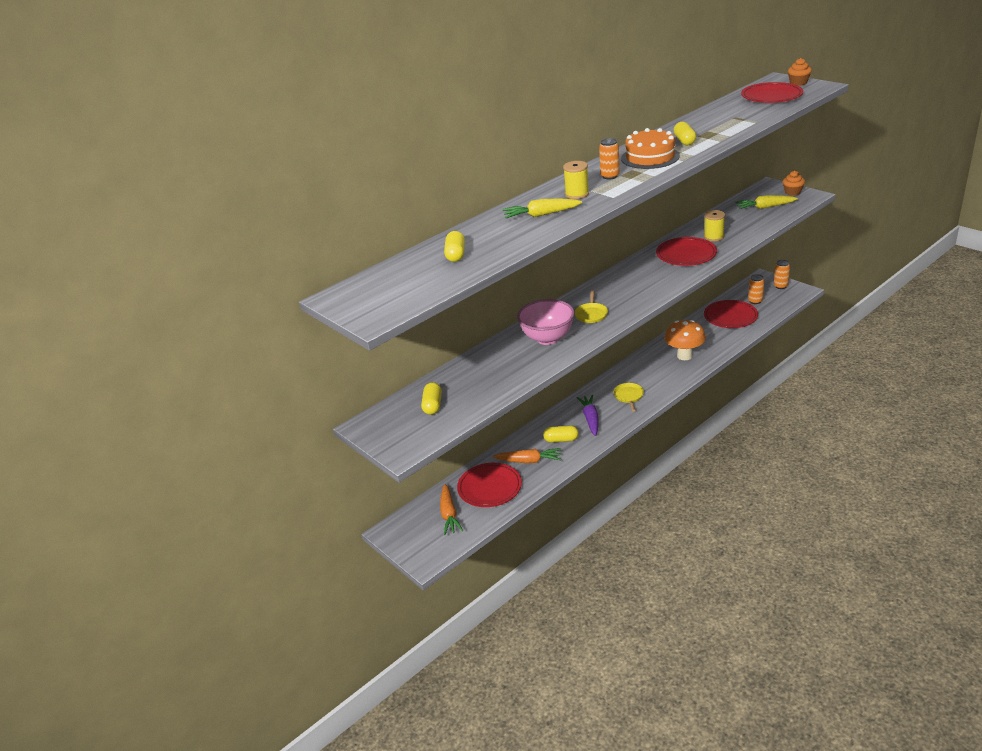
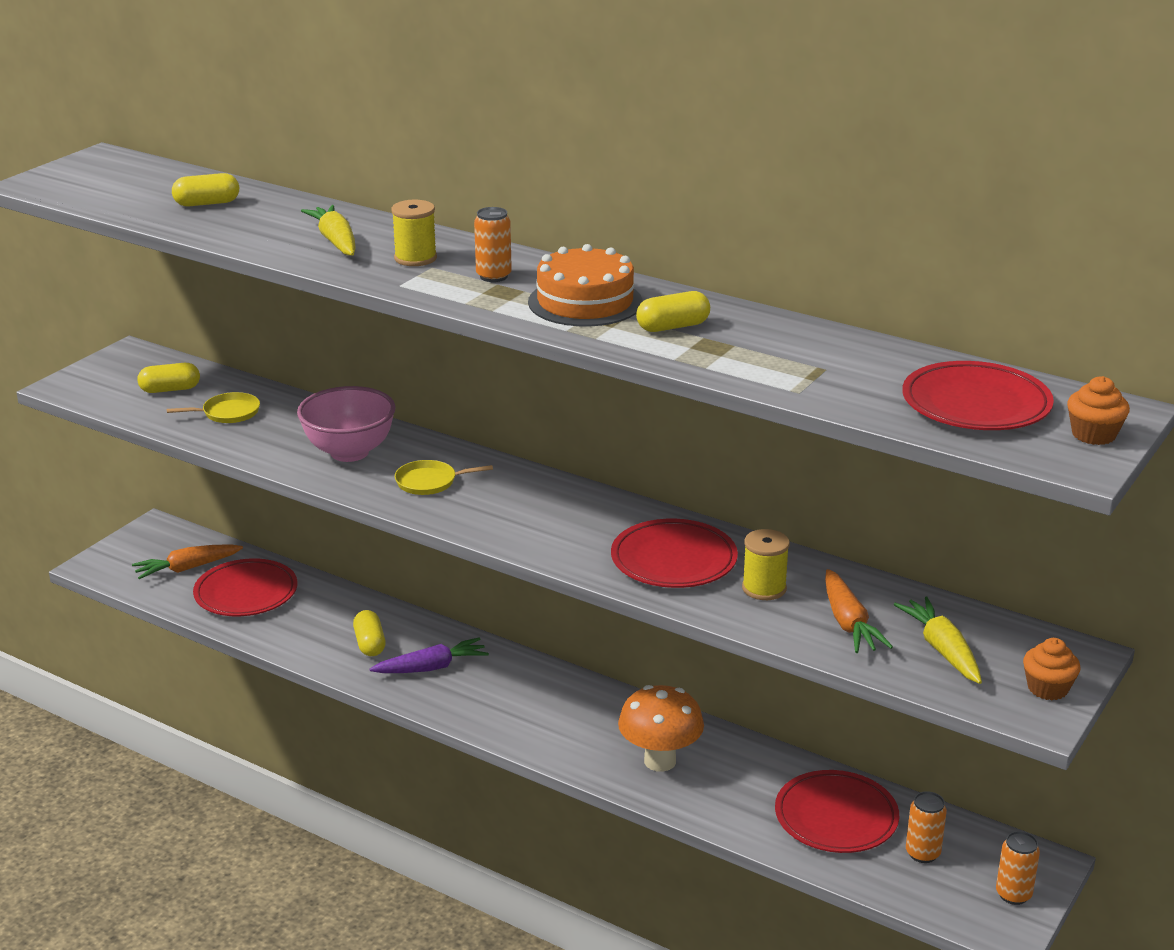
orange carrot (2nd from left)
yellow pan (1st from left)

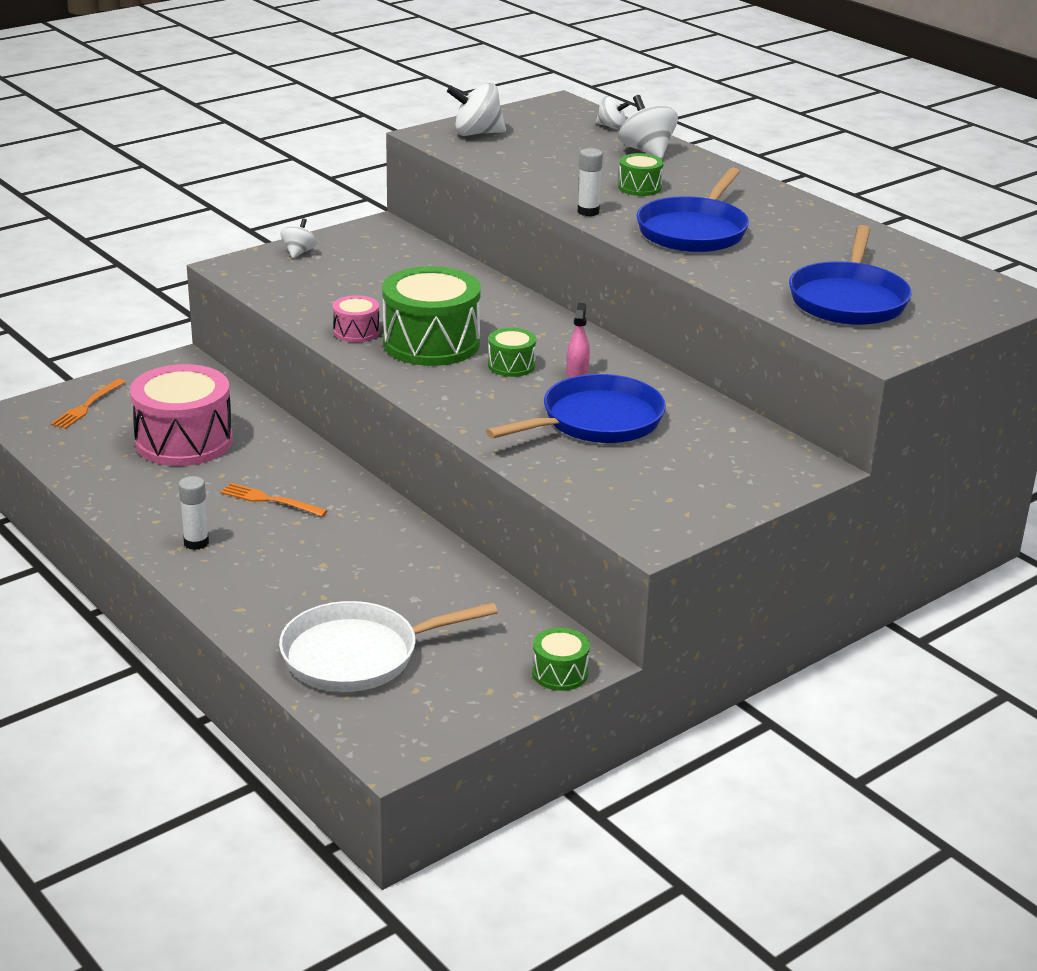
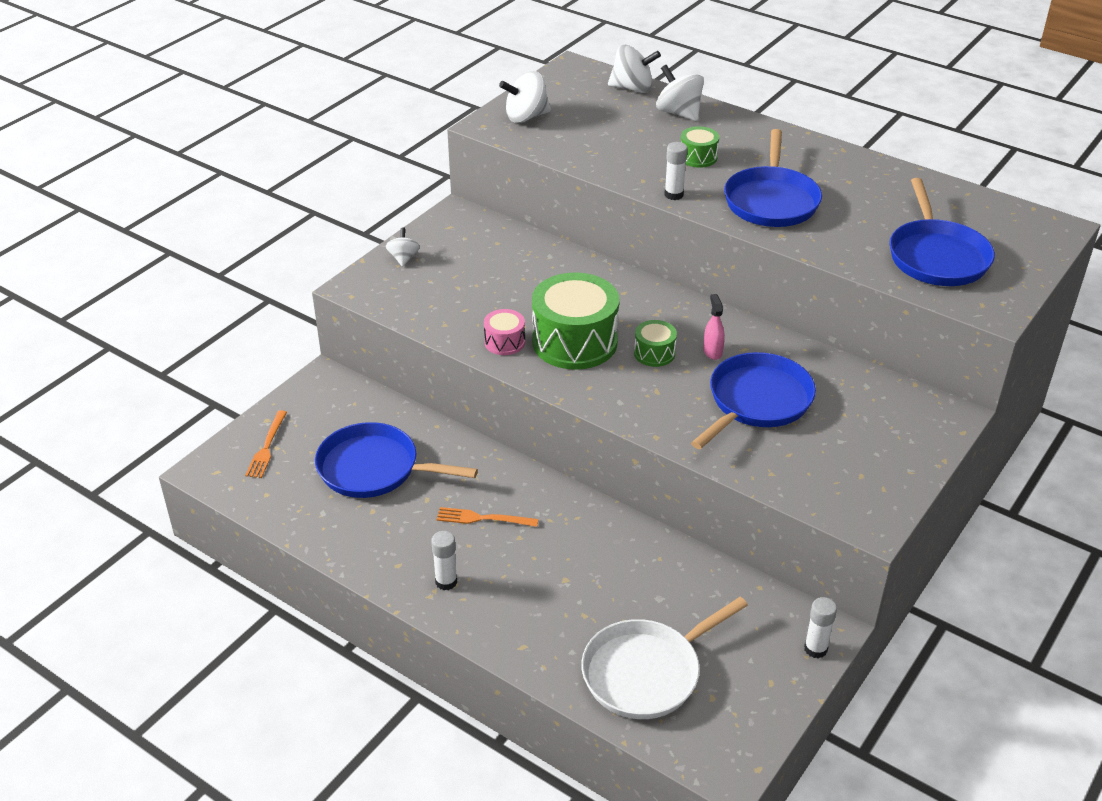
blue pan (1st from left)
white glue stick (3rd from left)
white spinning top (3rd from left)

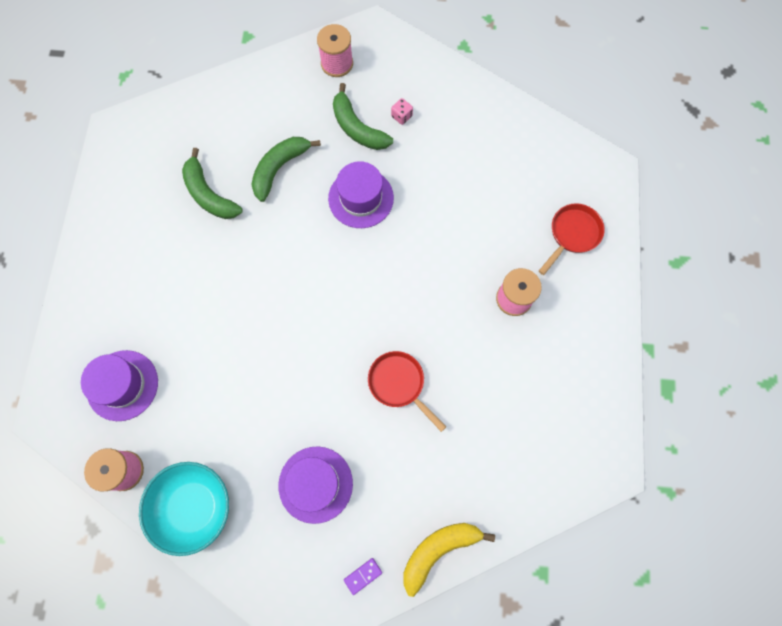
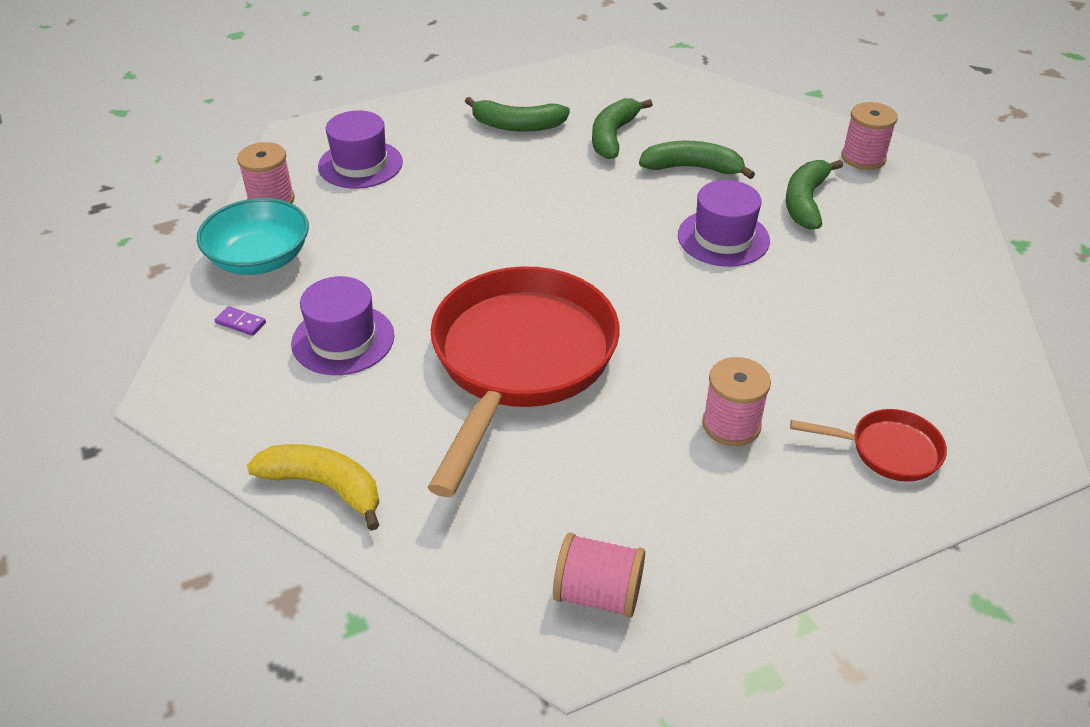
pink dice
green banana (1st from left)
pink spool (2nd from left)
purple domino
red pan (1st from left)

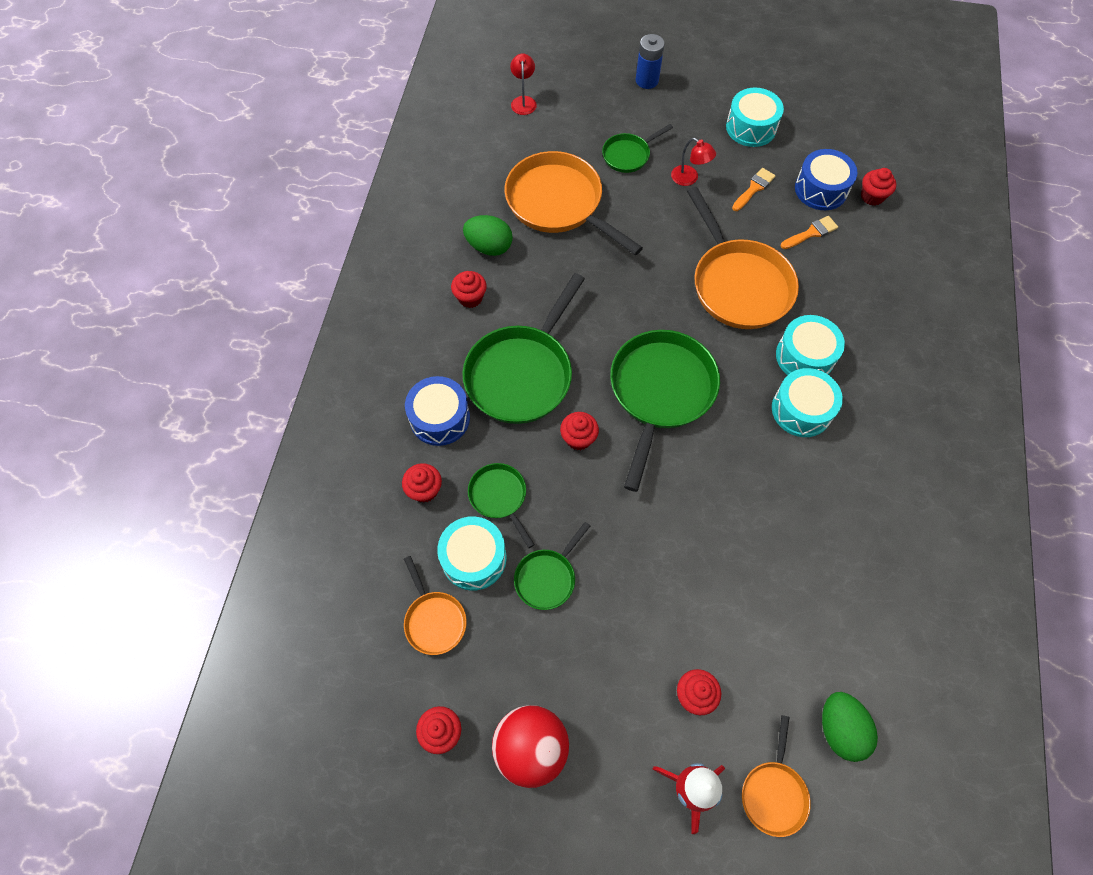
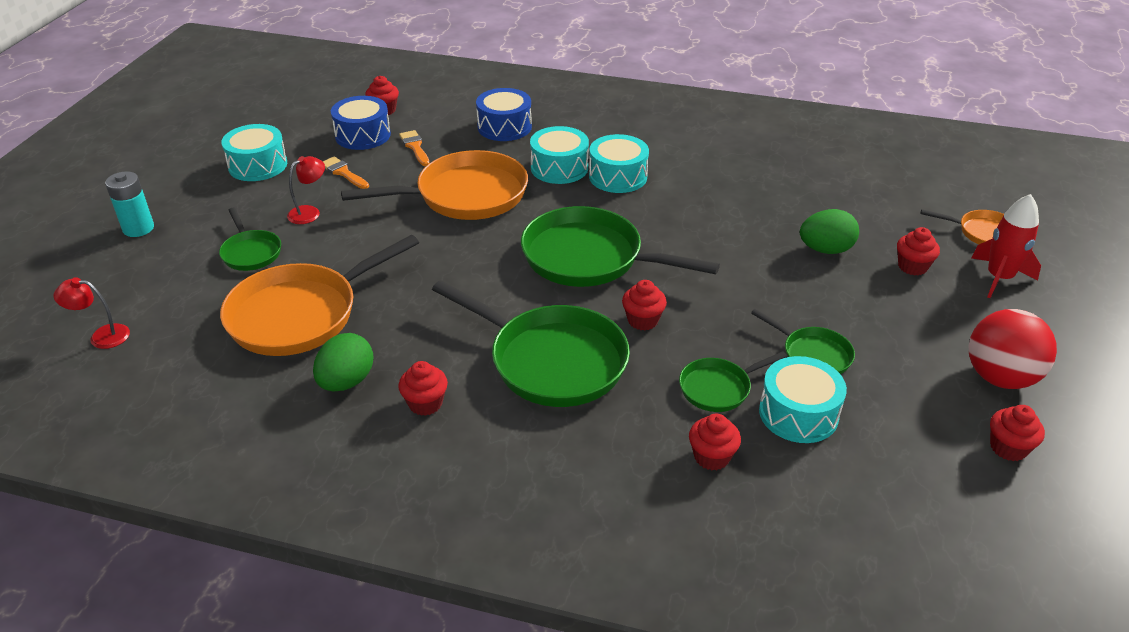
orange pan (1st from left in the first image)
blue drum (2nd from left)
green egg (2nd from left)
turquoise battery

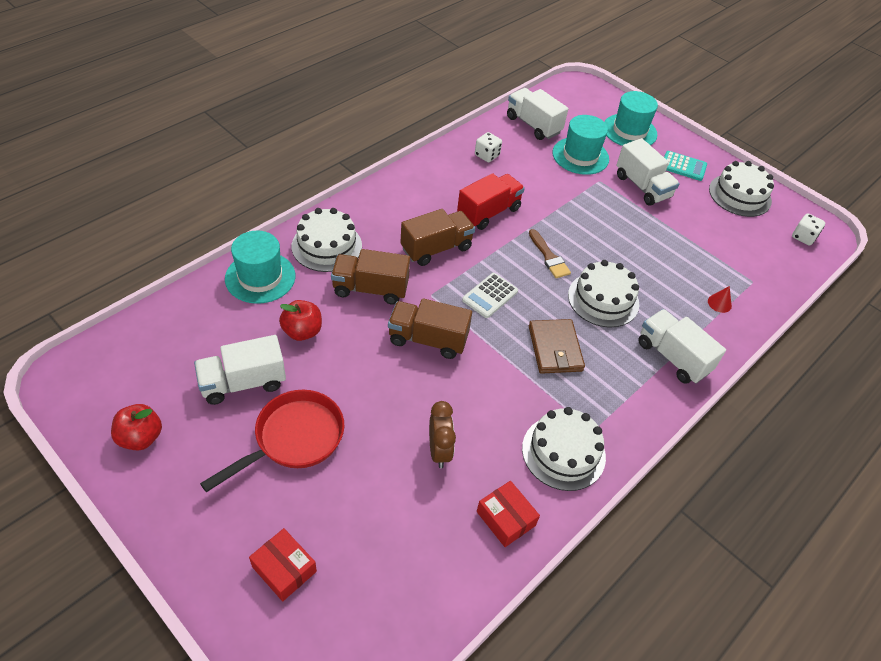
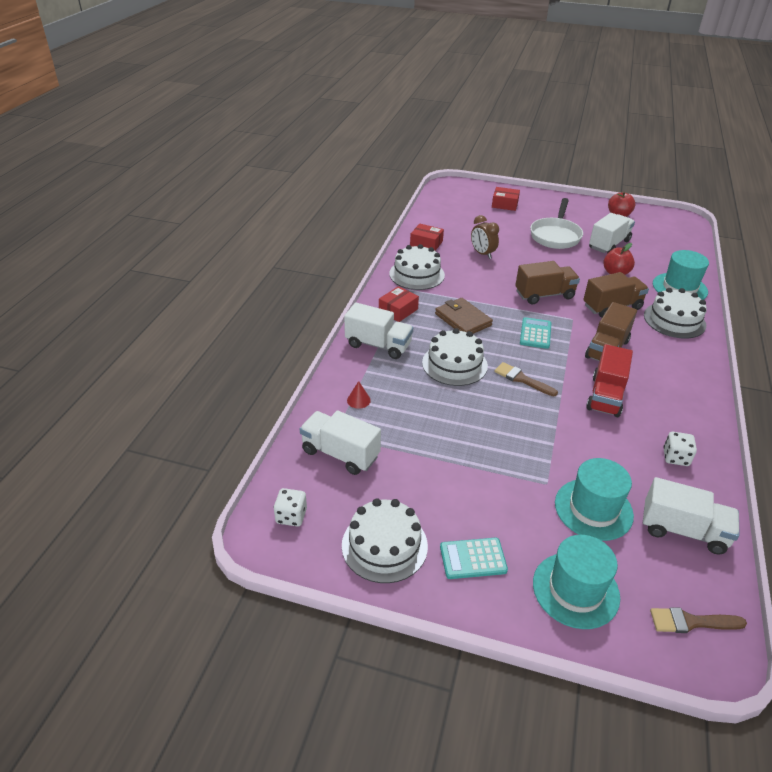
red box (1st from left)
brown brush (2nd from left)
white truck (1st from left)
white pan
turquoise calculator (2nd from left)

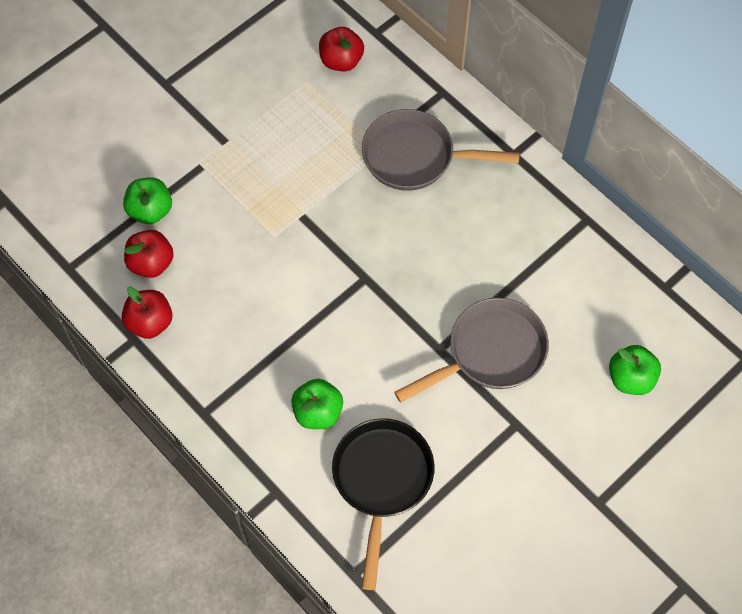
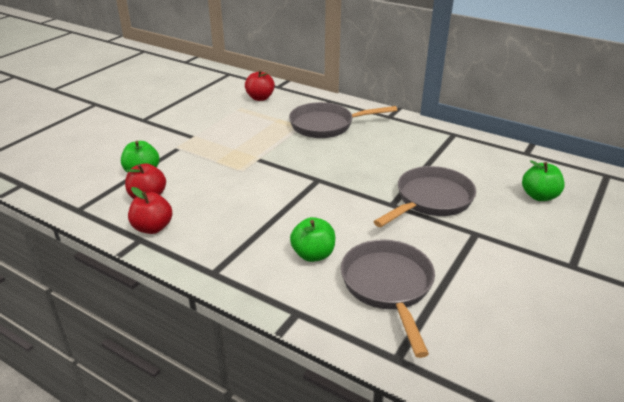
grey pan (2nd from left)

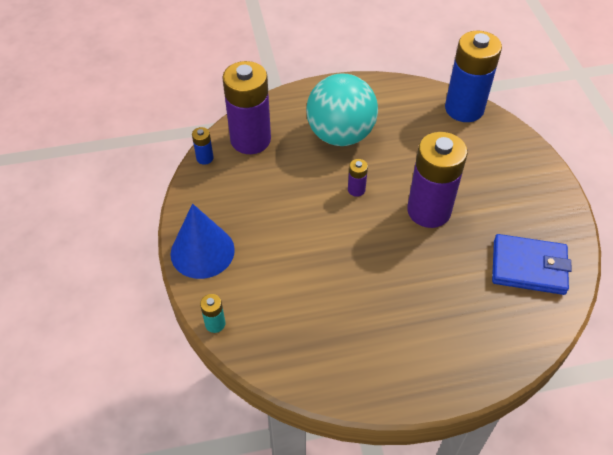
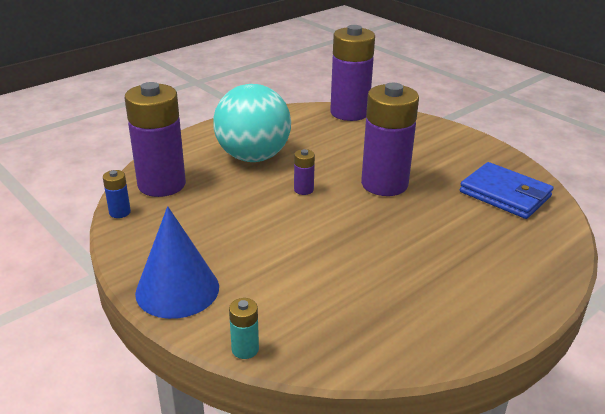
purple battery (3rd from left)
blue wallet

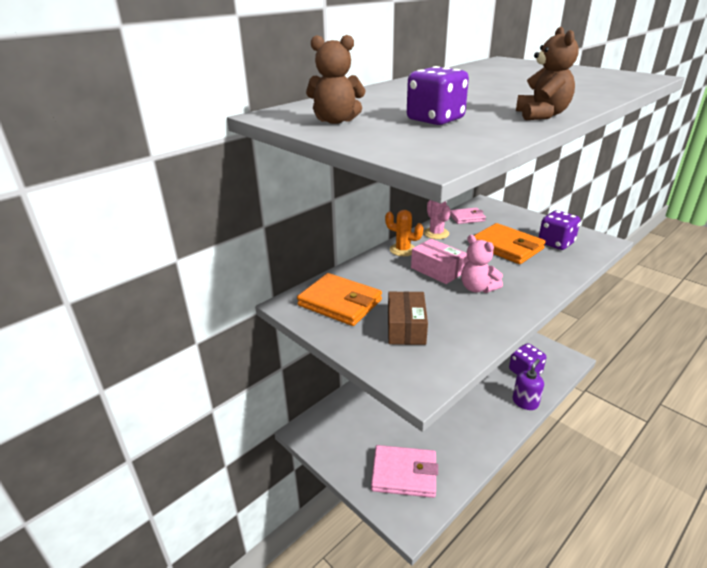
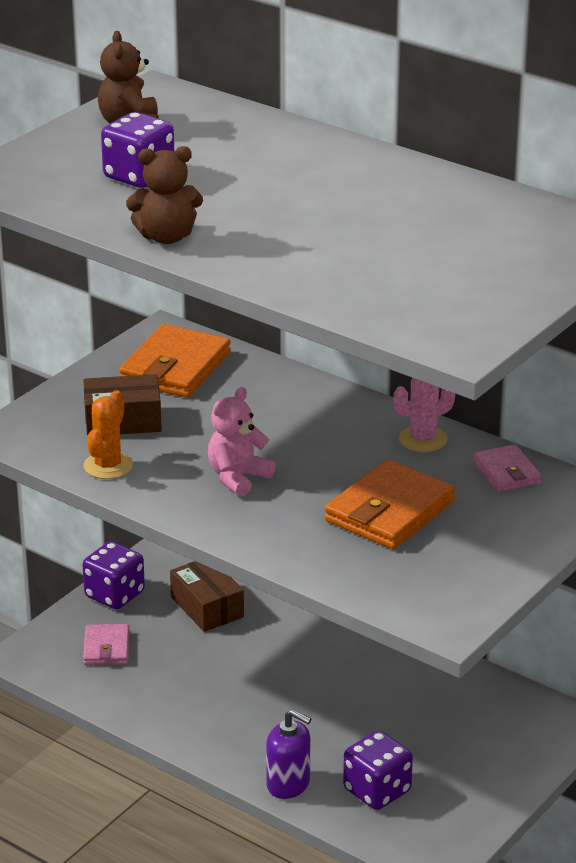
pink box
brown box (2nd from left)
orange cactus
purple dice (1st from left)
pink wallet (1st from left)

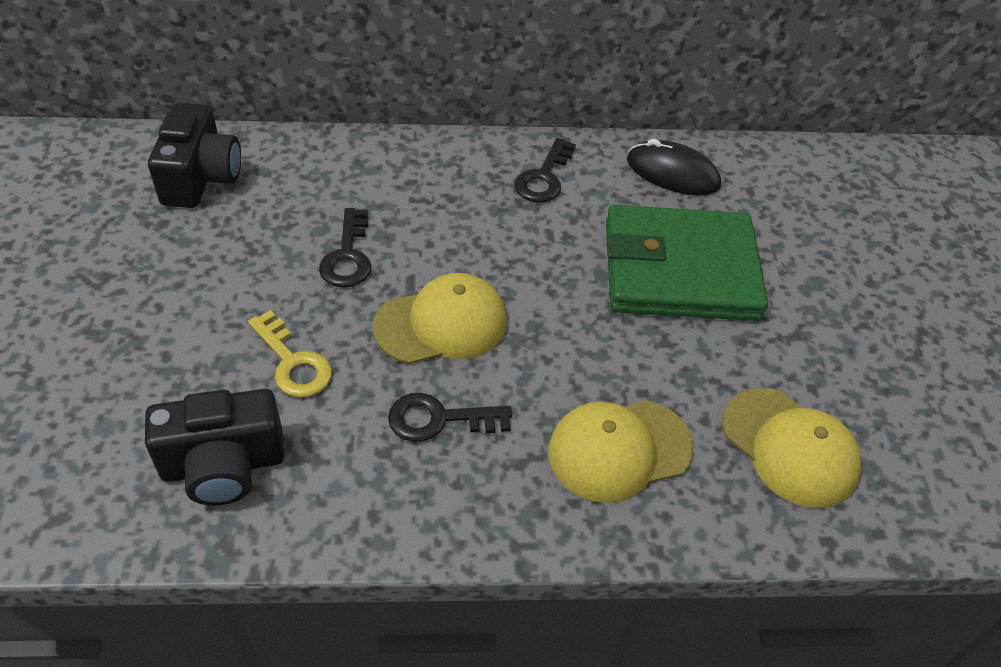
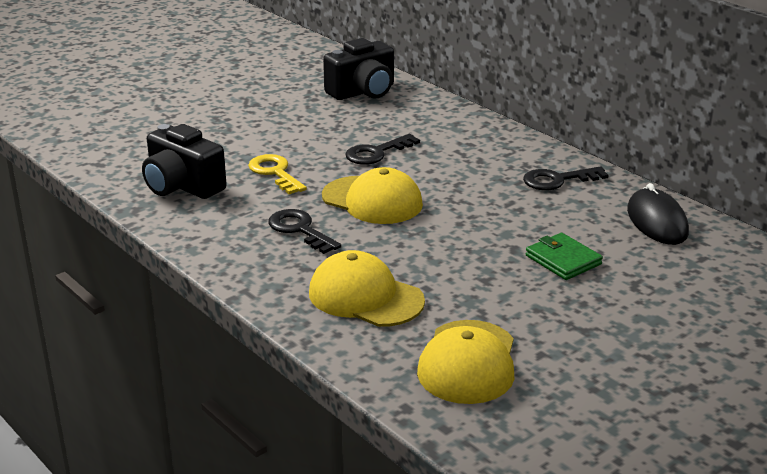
yellow key
green wallet

